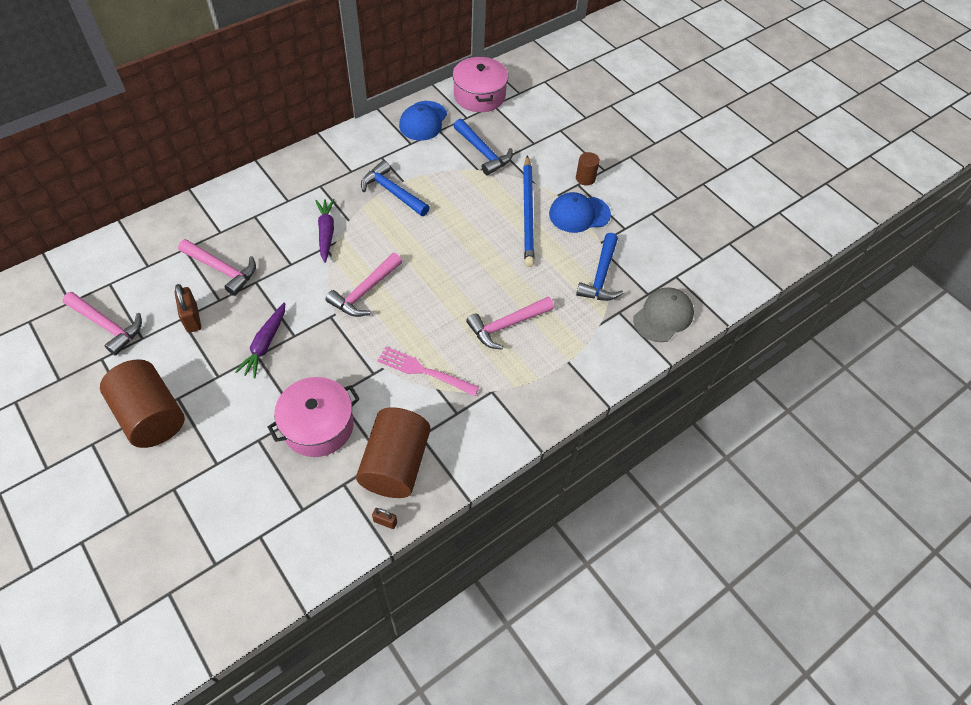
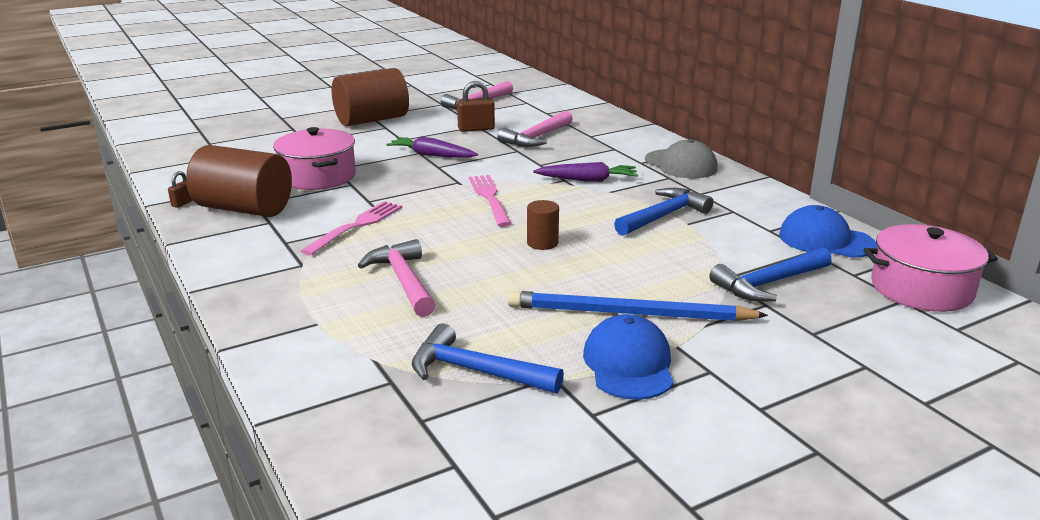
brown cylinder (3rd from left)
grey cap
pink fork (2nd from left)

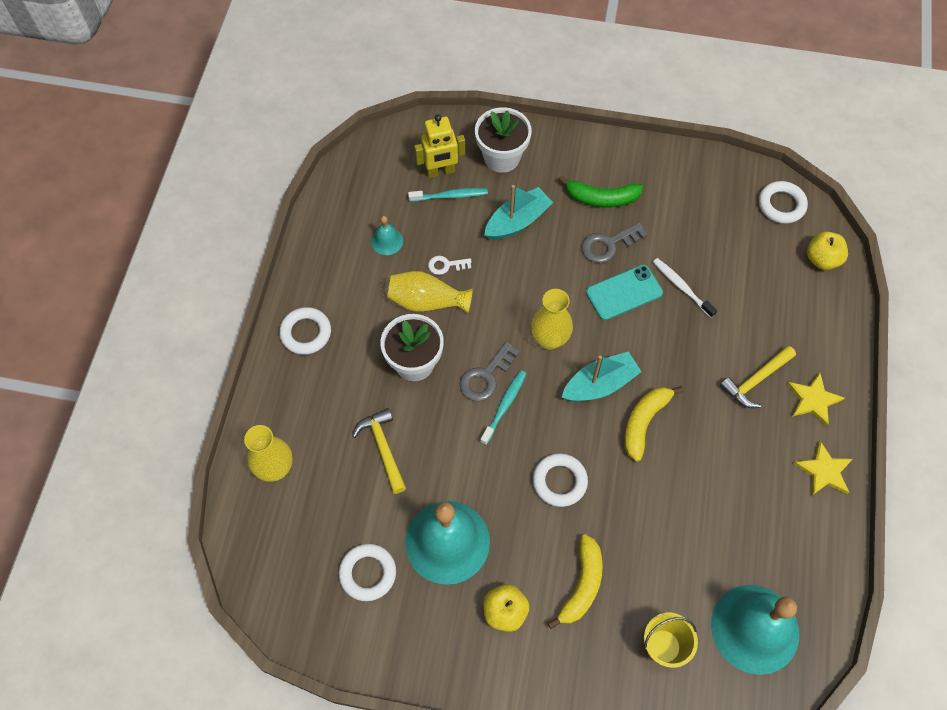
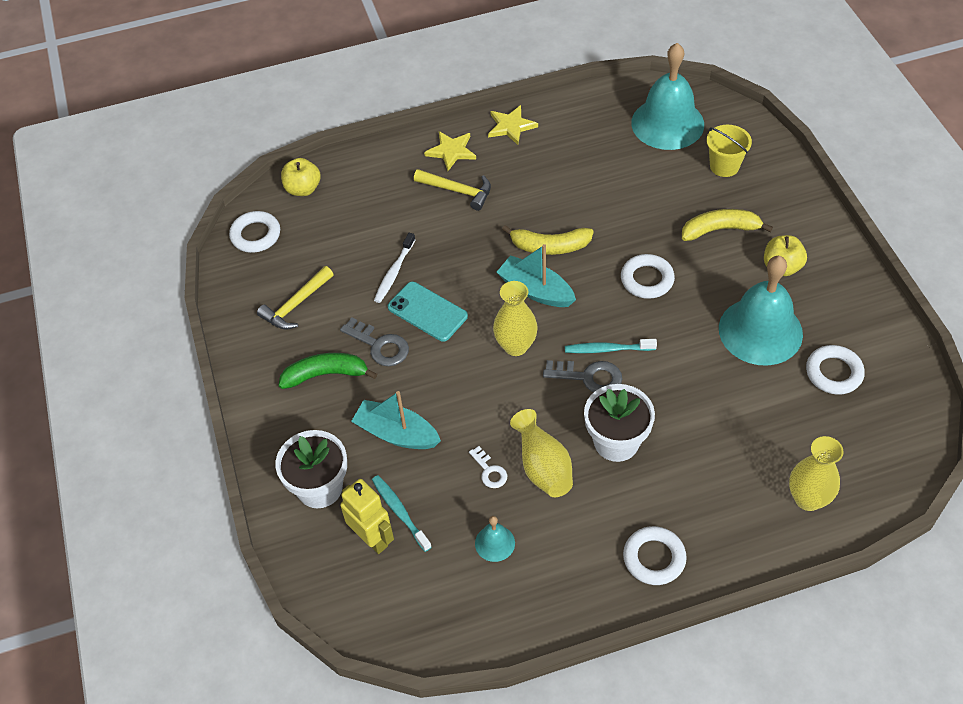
yellow hammer (1st from left)
green banana

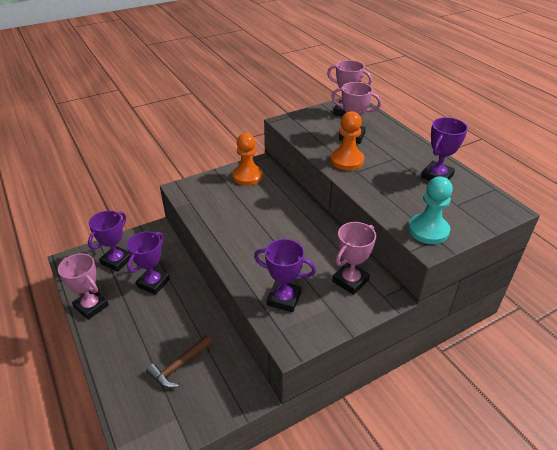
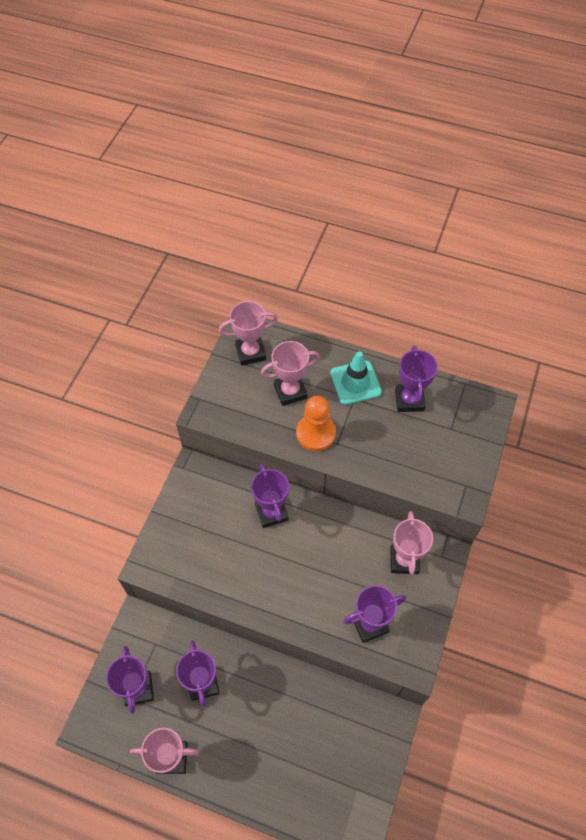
brown hammer
orange pawn (1st from left in the first image)
turquoise pawn
purple trophy (3rd from left)
turquoise traffic cone

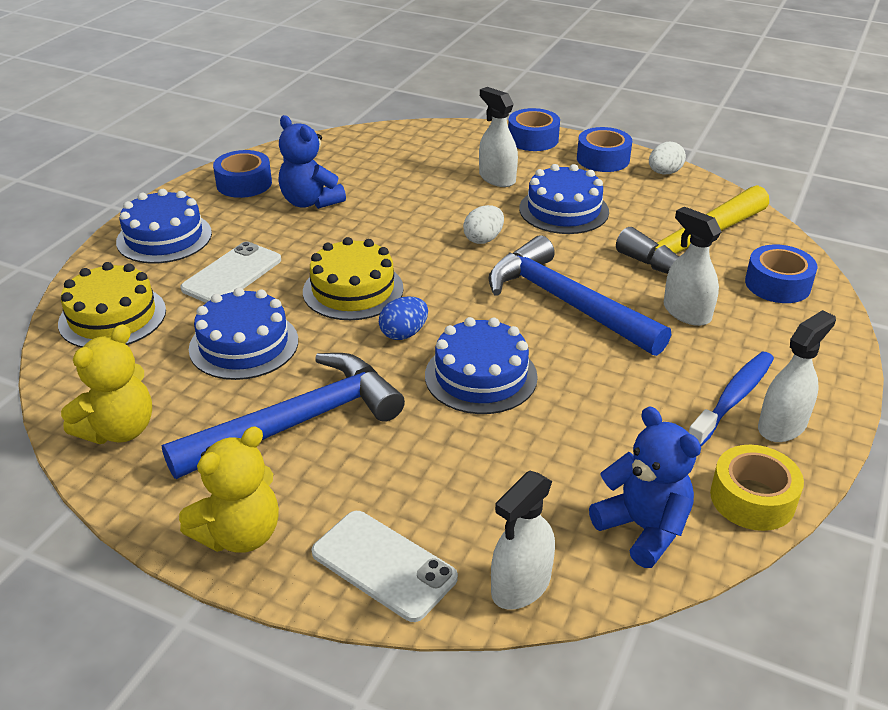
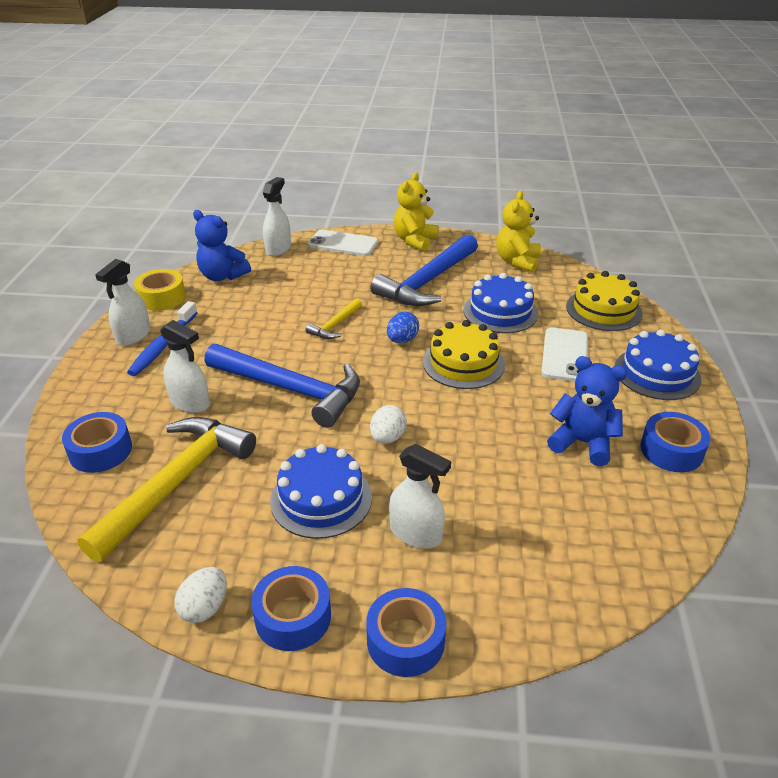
yellow hammer (2nd from left)

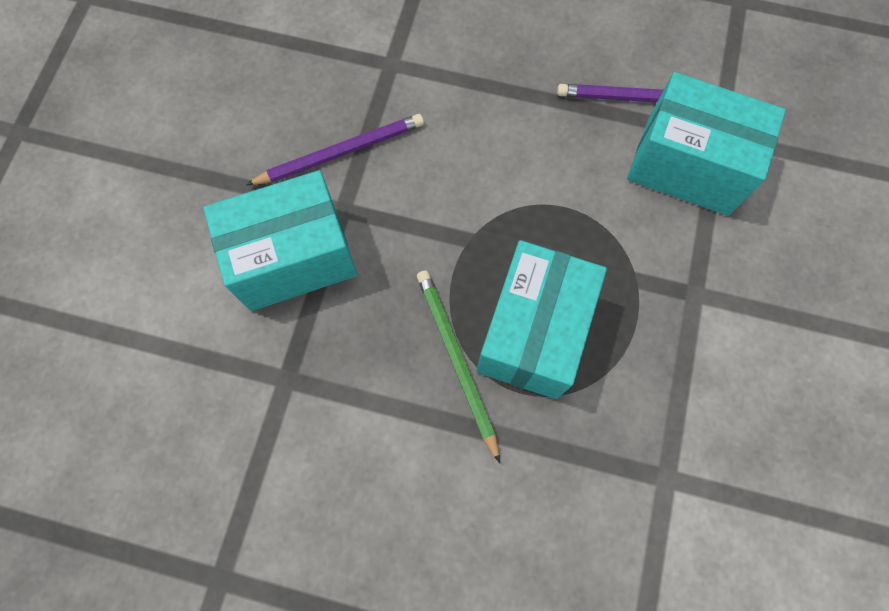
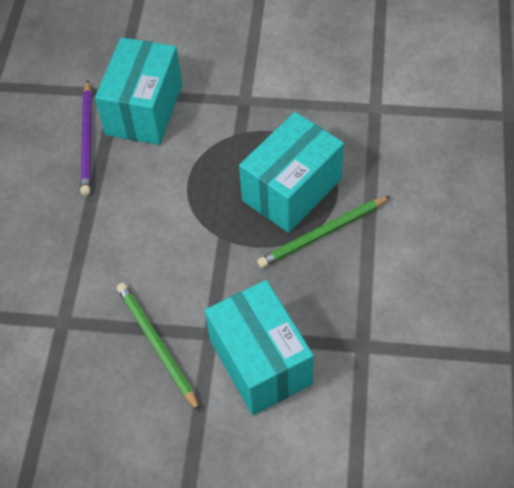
green pencil (1st from left)
turquoise box (3rd from left)

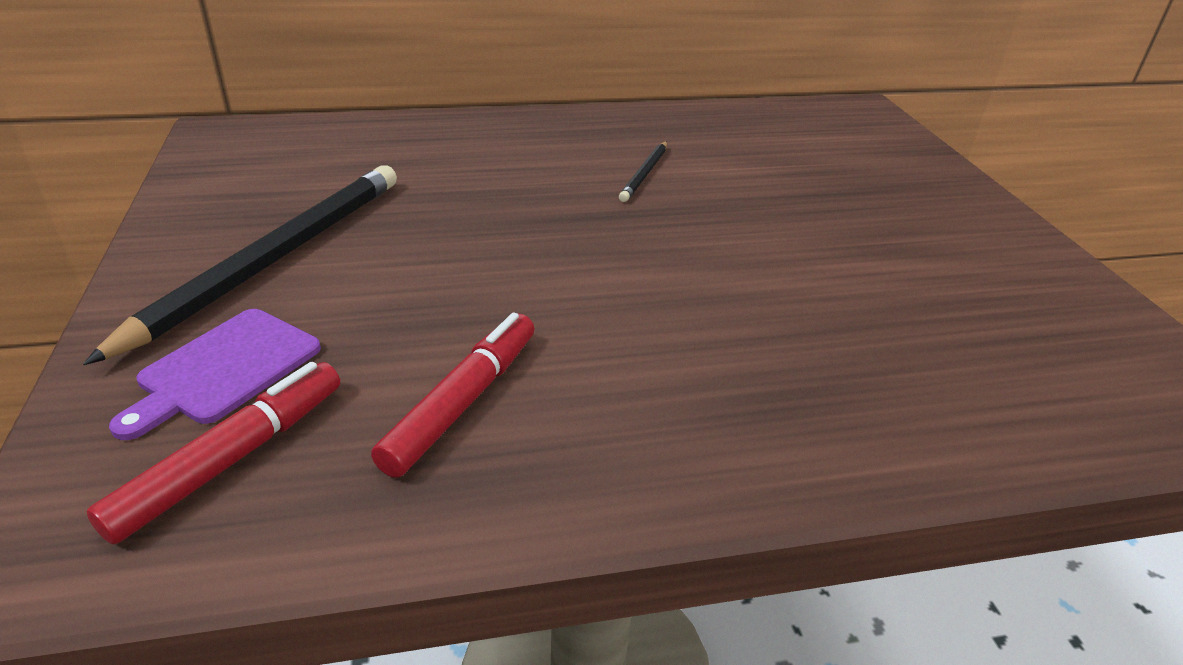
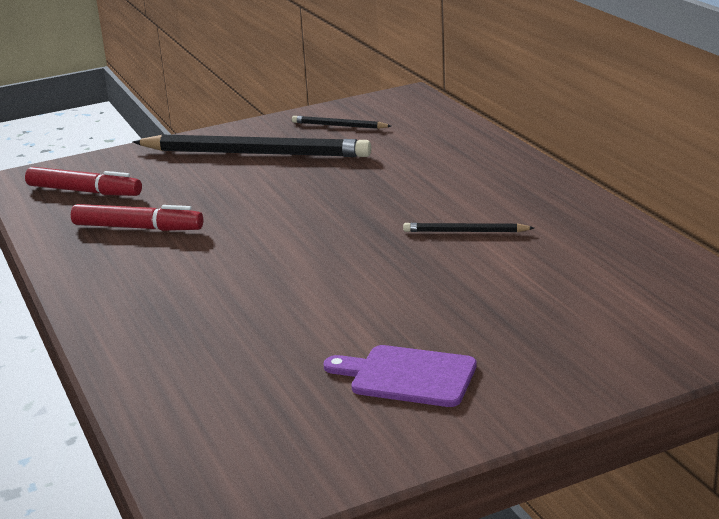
black pencil (2nd from left)
purple cutting board

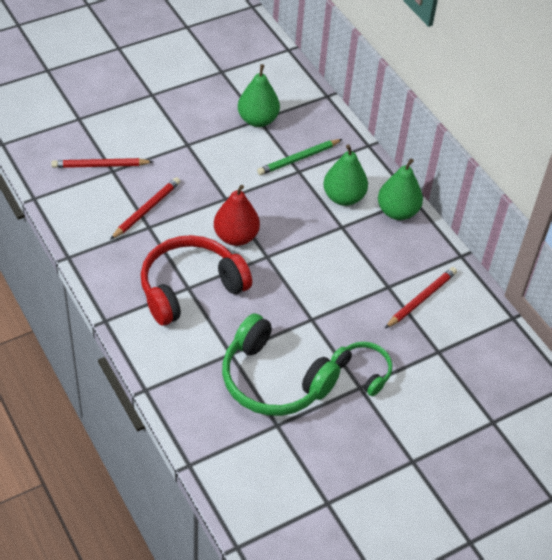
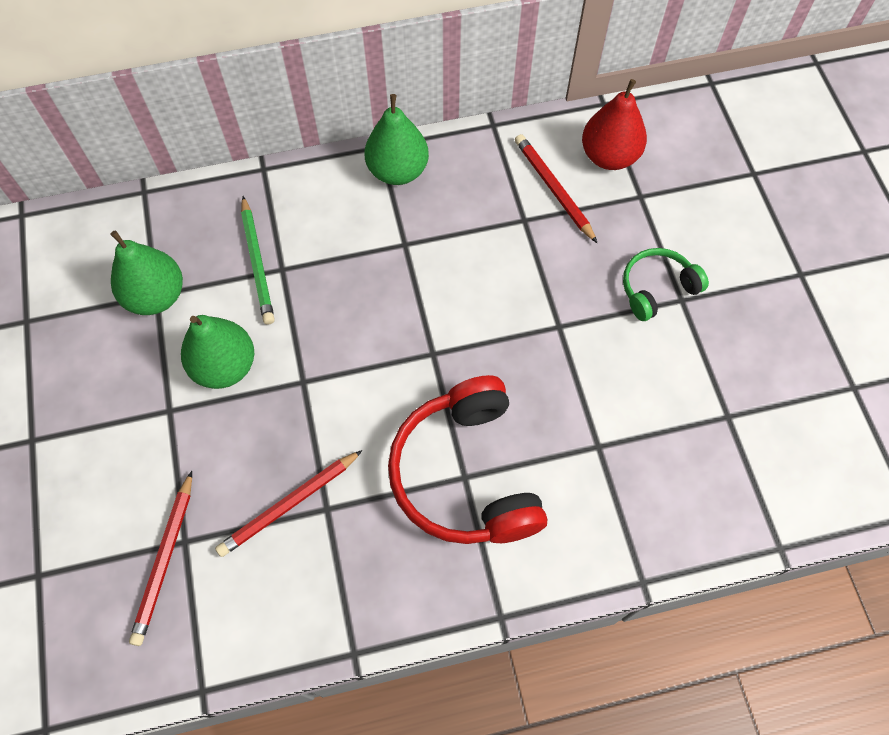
green headphones (1st from left in the first image)
red pear
green pear (2nd from left)
red pencil (2nd from left)

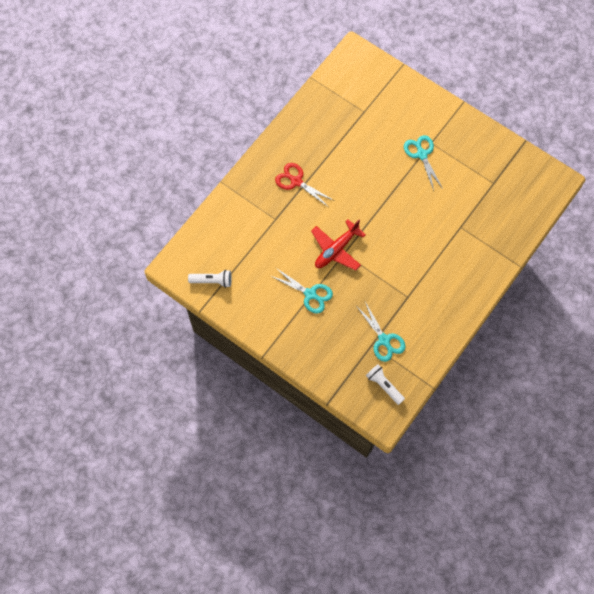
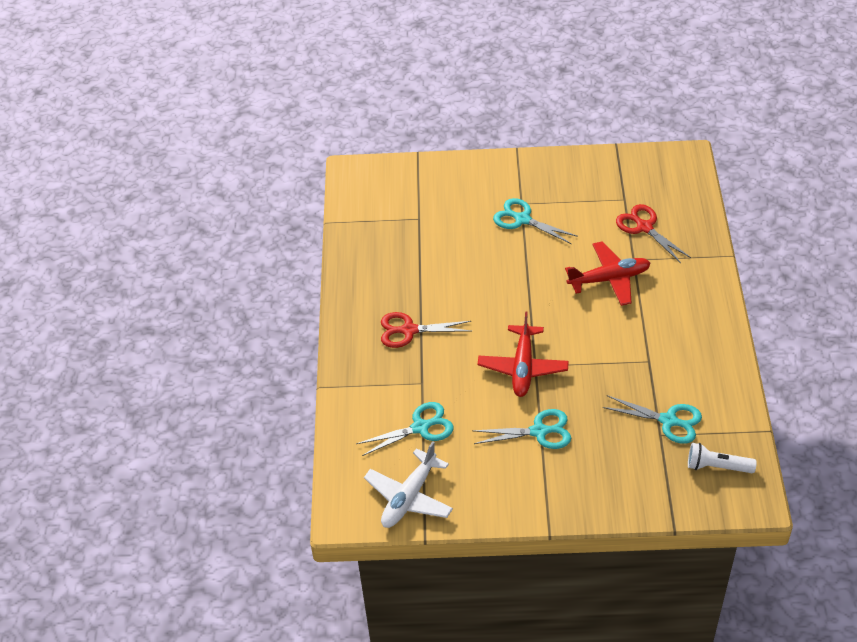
turquoise scissors (1st from left)
red plane (2nd from left)
red scissors (2nd from left)
white plane

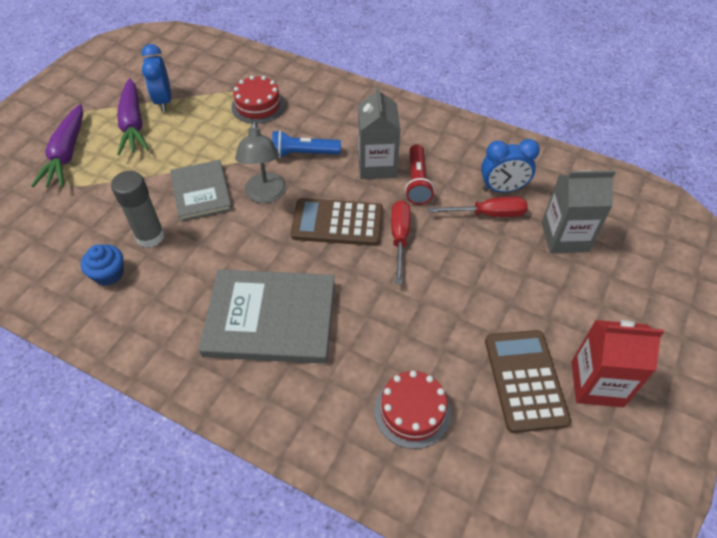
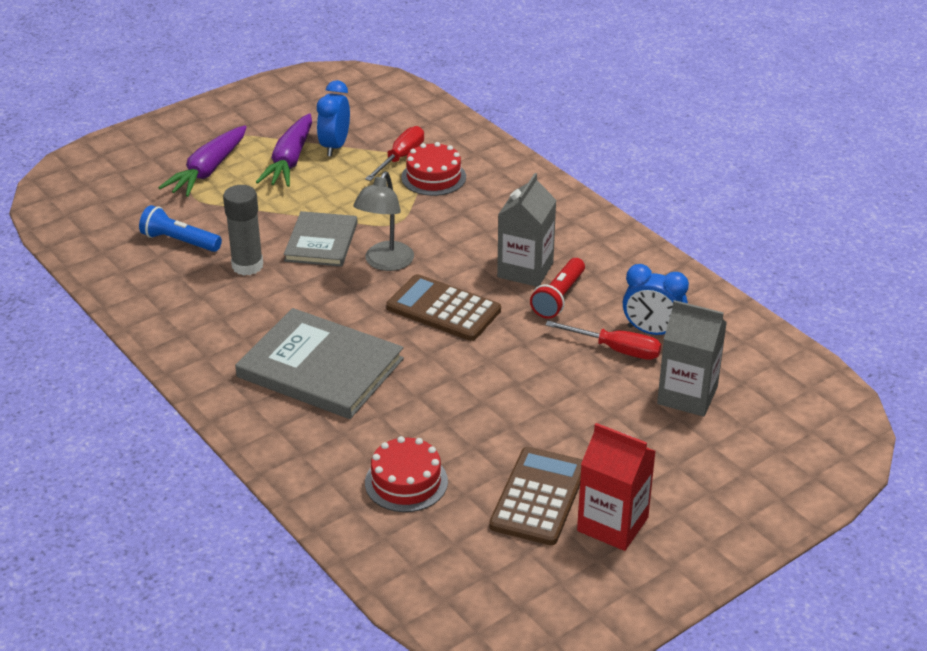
blue cupcake
blue flashlight
red screwdriver (1st from left)

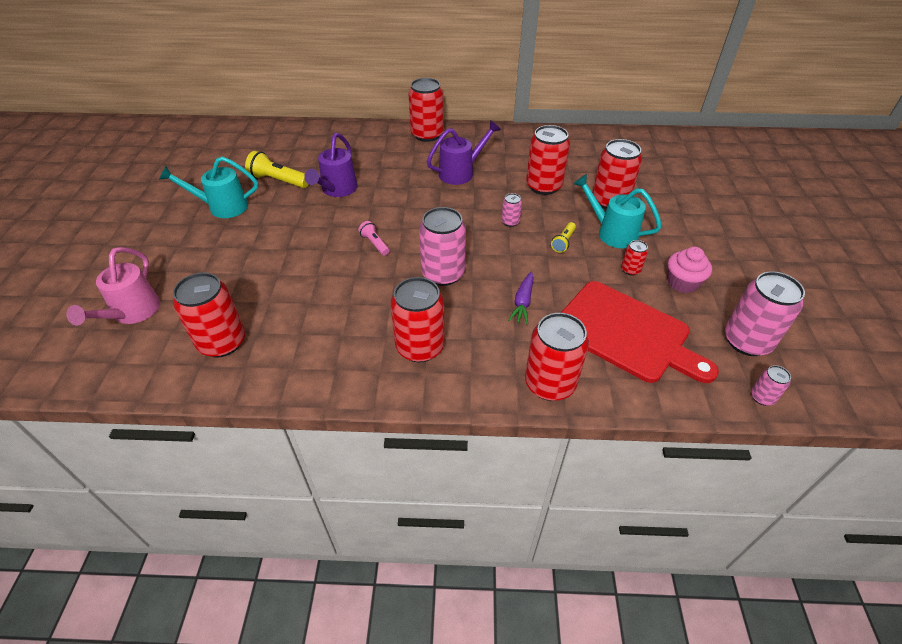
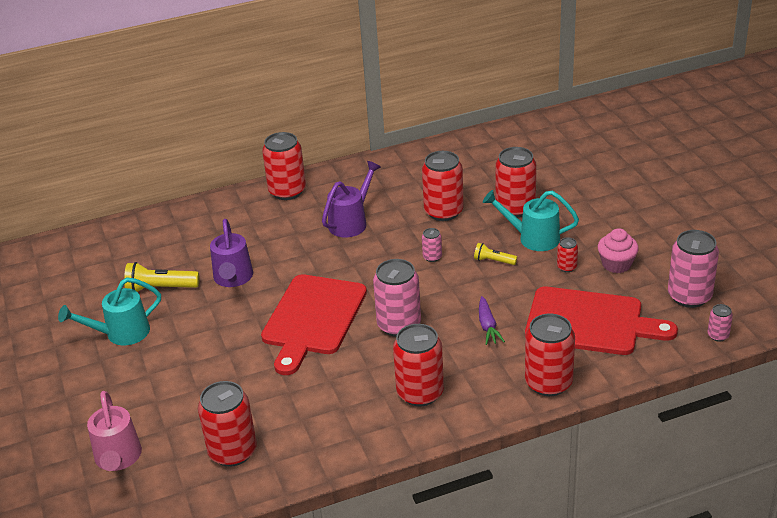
red cutting board (1st from left)
yellow flashlight (2nd from left)

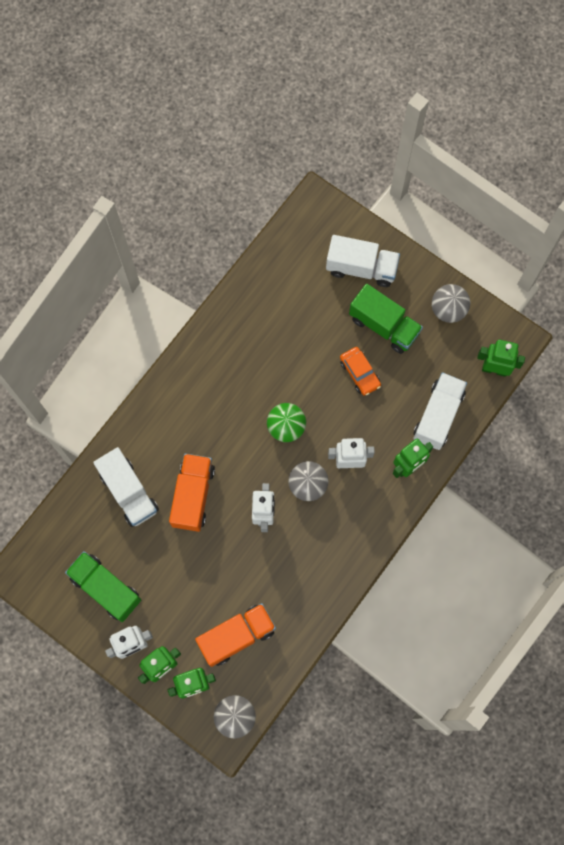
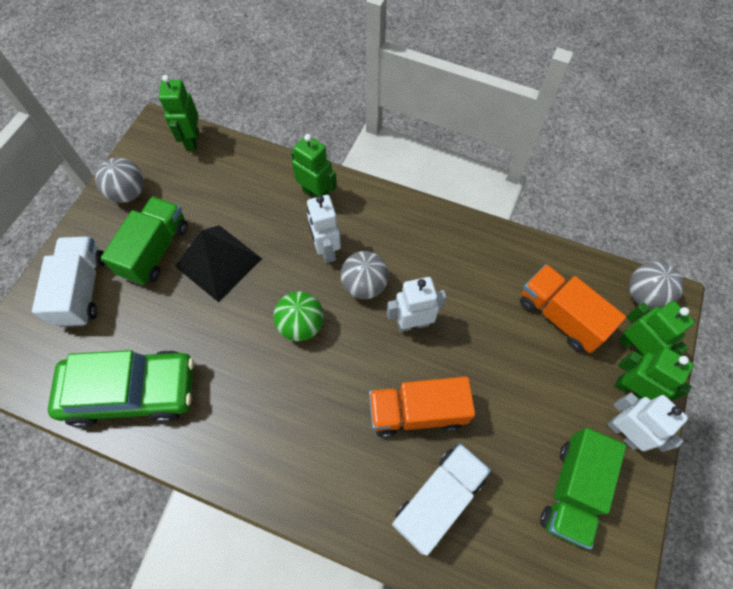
white truck (3rd from left in the first image)
green car
black pyramid

